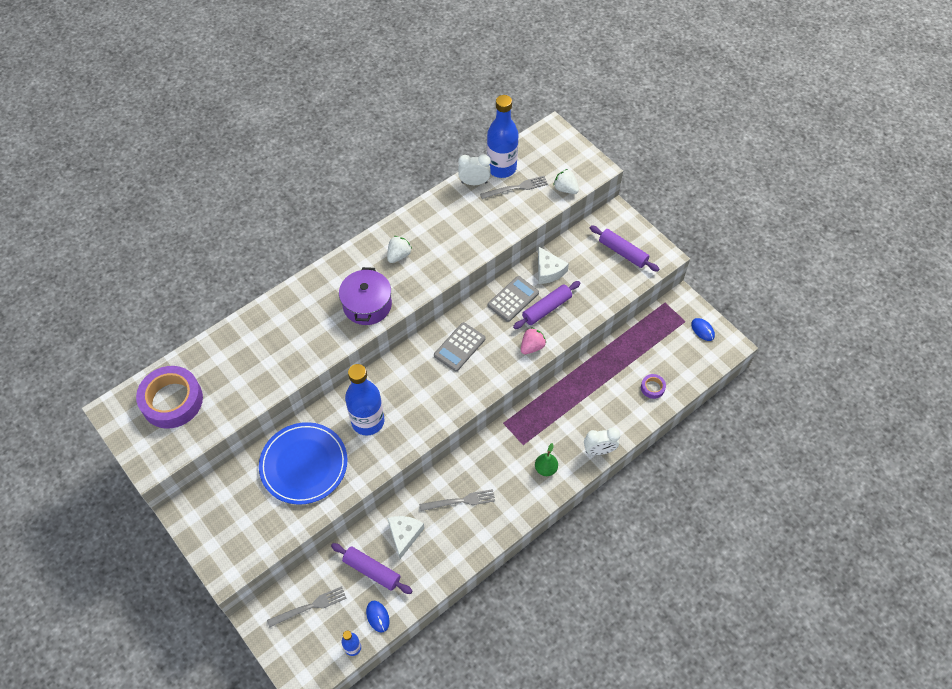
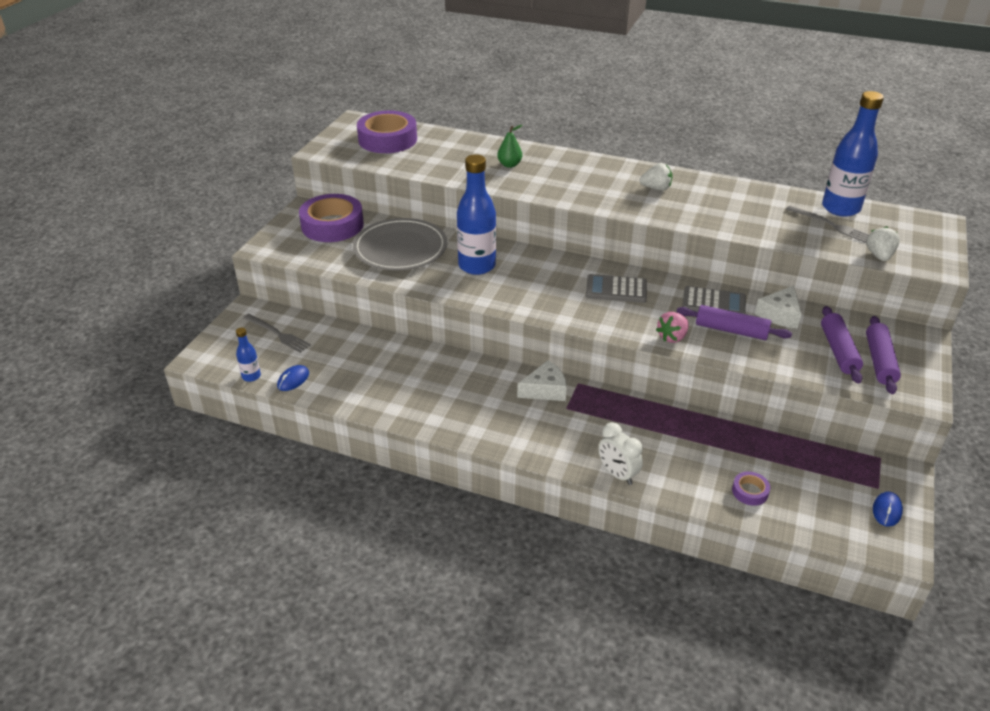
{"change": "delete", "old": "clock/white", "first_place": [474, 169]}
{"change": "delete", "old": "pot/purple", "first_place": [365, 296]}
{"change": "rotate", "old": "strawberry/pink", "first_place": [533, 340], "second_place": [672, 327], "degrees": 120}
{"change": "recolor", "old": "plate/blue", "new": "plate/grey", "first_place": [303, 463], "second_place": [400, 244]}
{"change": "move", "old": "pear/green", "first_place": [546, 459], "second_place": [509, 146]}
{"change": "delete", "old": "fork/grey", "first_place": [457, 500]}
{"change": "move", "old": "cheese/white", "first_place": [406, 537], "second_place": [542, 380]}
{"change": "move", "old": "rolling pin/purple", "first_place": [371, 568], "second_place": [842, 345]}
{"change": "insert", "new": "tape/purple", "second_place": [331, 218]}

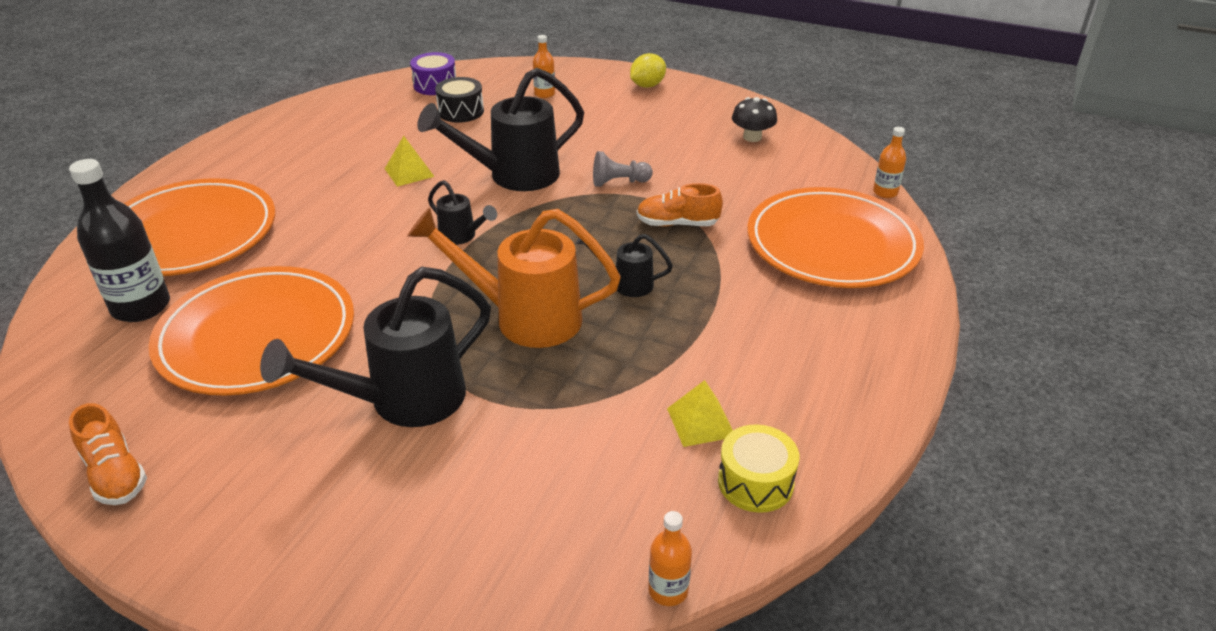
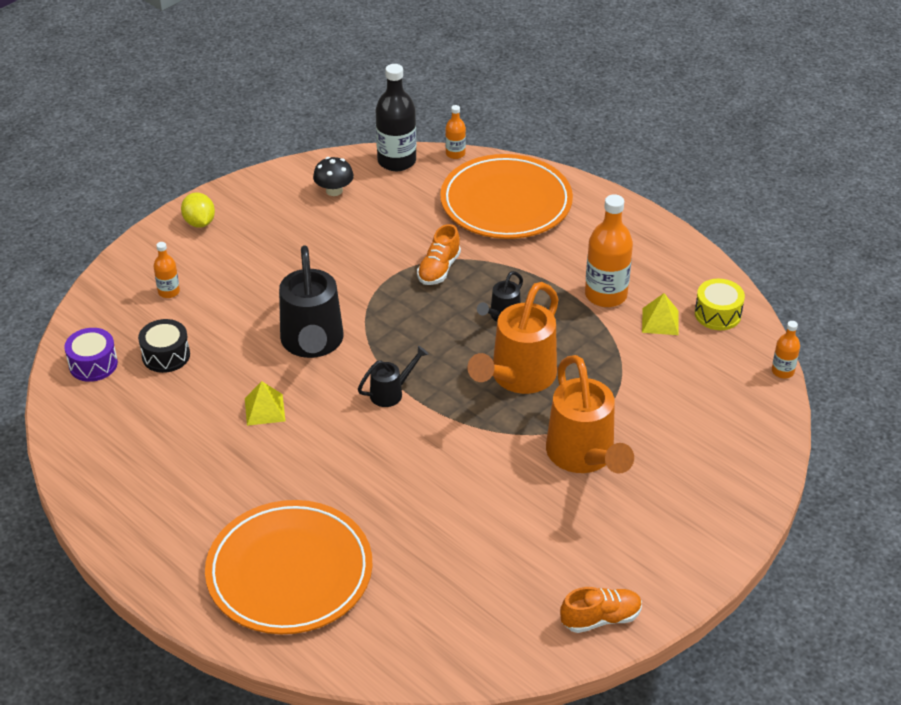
{"change": "delete", "old": "pawn/grey", "first_place": [623, 169]}
{"change": "move", "old": "bottle/black", "first_place": [119, 240], "second_place": [396, 117]}
{"change": "delete", "old": "plate/orange", "first_place": [251, 331]}
{"change": "recolor", "old": "watering can/black", "new": "watering can/orange", "first_place": [375, 347], "second_place": [590, 414]}
{"change": "insert", "new": "bottle/orange", "second_place": [609, 250]}

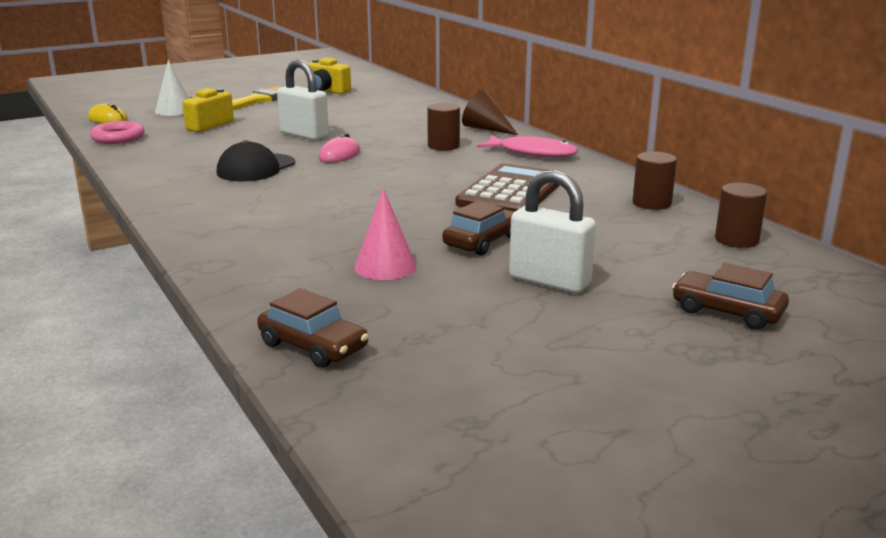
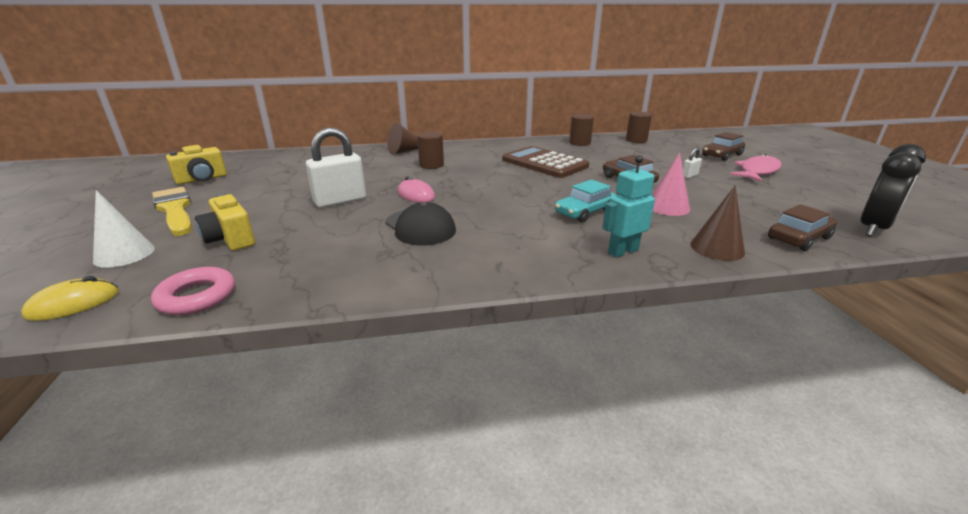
{"change": "move", "old": "fish/pink", "first_place": [527, 146], "second_place": [756, 168]}
{"change": "resize", "old": "padlock/white", "first_place": [552, 231], "second_place": [692, 163], "factor": 0.45}
{"change": "insert", "new": "clock/black", "second_place": [893, 190]}
{"change": "insert", "new": "robot/turquoise", "second_place": [628, 206]}
{"change": "insert", "new": "car/turquoise", "second_place": [585, 201]}
{"change": "insert", "new": "cone/brown", "second_place": [717, 223]}

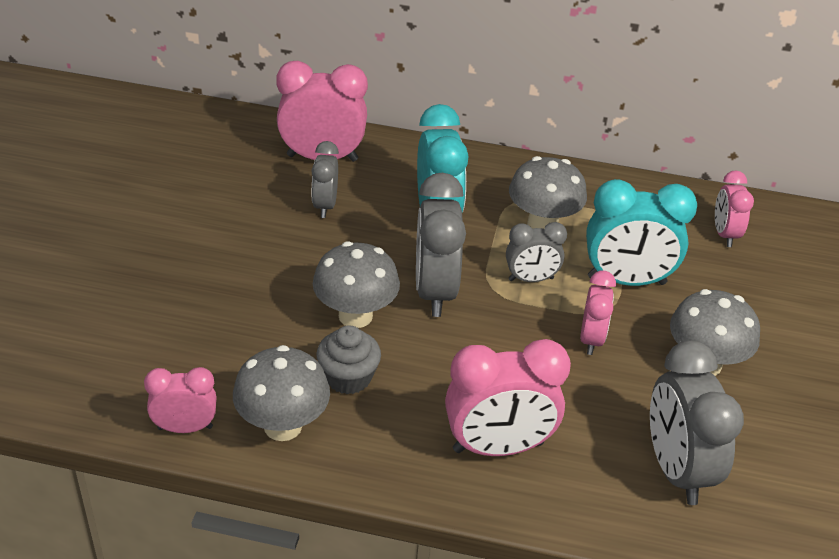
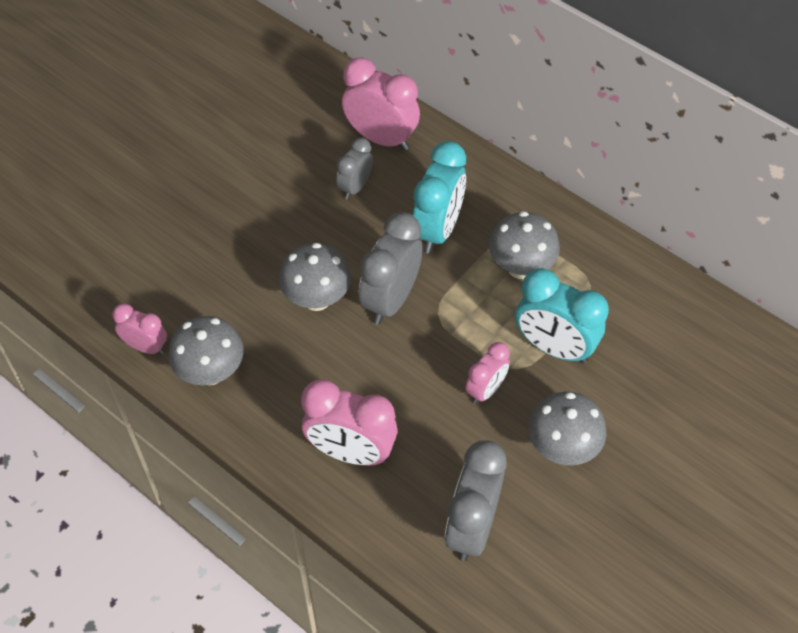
{"change": "delete", "old": "clock/pink", "first_place": [734, 208]}
{"change": "delete", "old": "clock/grey", "first_place": [536, 252]}
{"change": "delete", "old": "cupcake/grey", "first_place": [348, 359]}

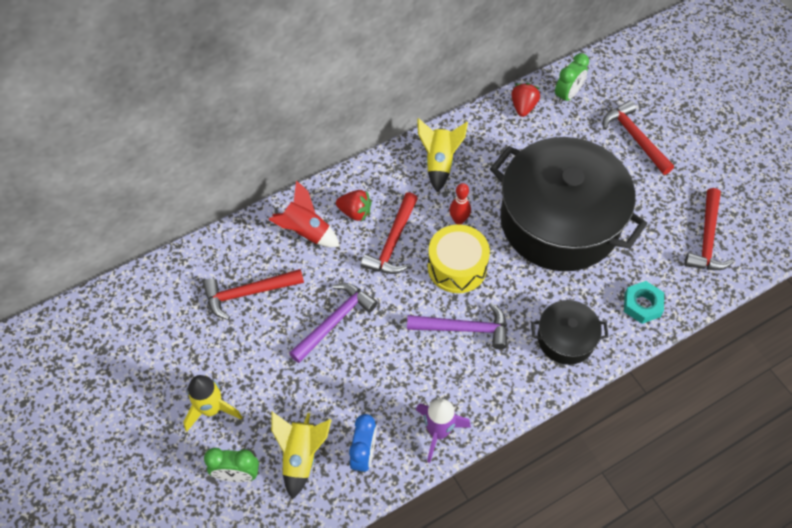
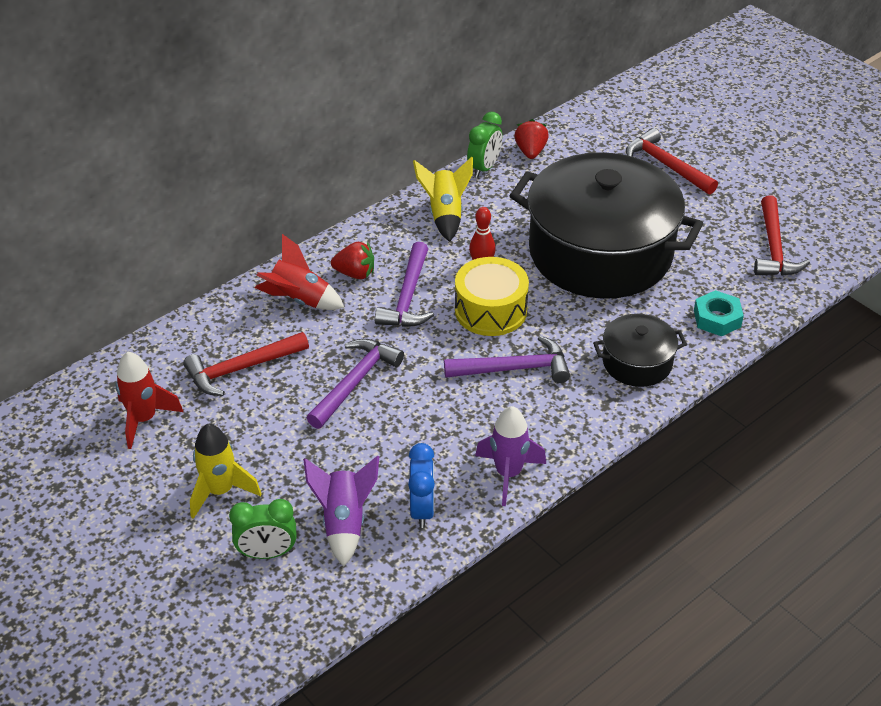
{"change": "move", "old": "clock/green", "first_place": [572, 78], "second_place": [484, 145]}
{"change": "recolor", "old": "hammer/red", "new": "hammer/purple", "first_place": [389, 233], "second_place": [404, 284]}
{"change": "recolor", "old": "rocket/yellow", "new": "rocket/purple", "first_place": [301, 455], "second_place": [341, 511]}
{"change": "insert", "new": "rocket/red", "second_place": [149, 400]}

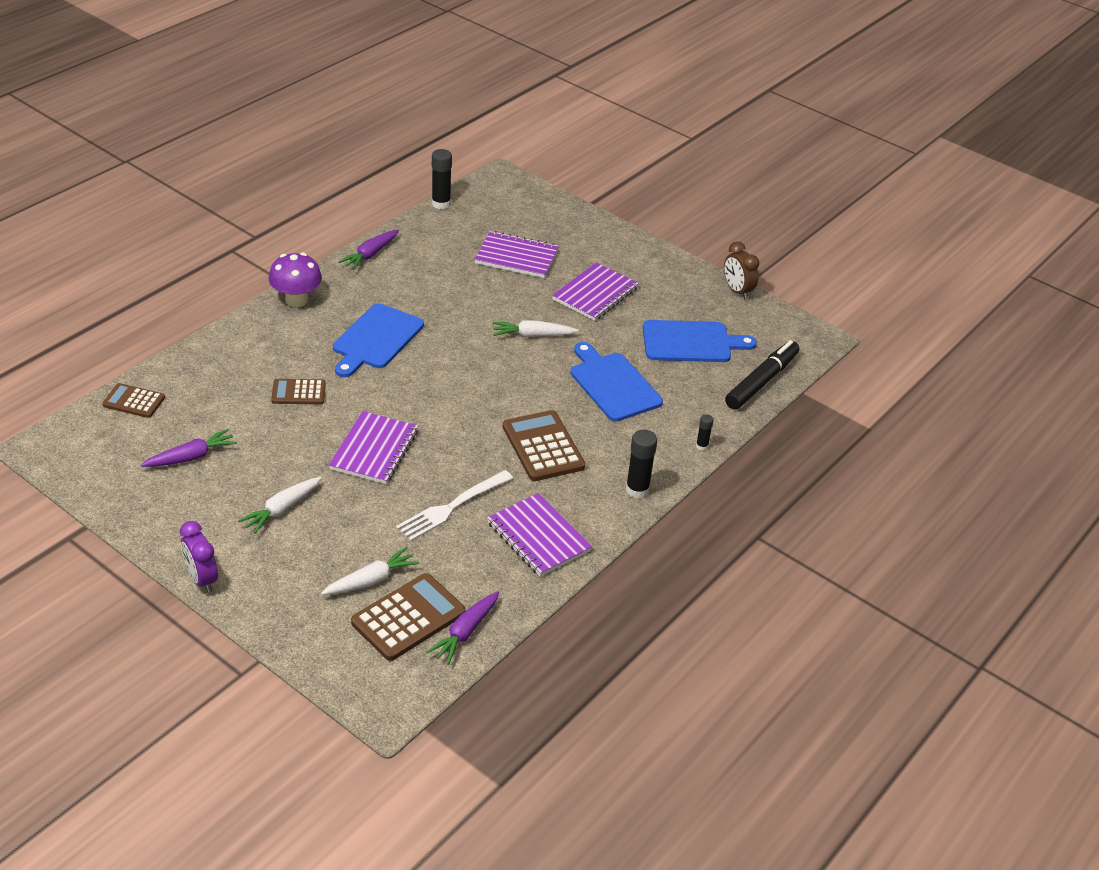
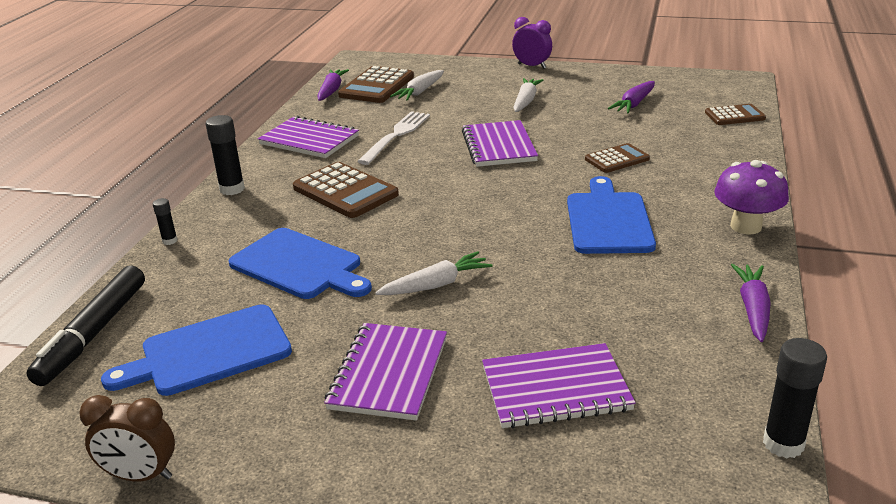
{"change": "rotate", "old": "clock/brown", "first_place": [741, 270], "second_place": [127, 438], "degrees": 150}

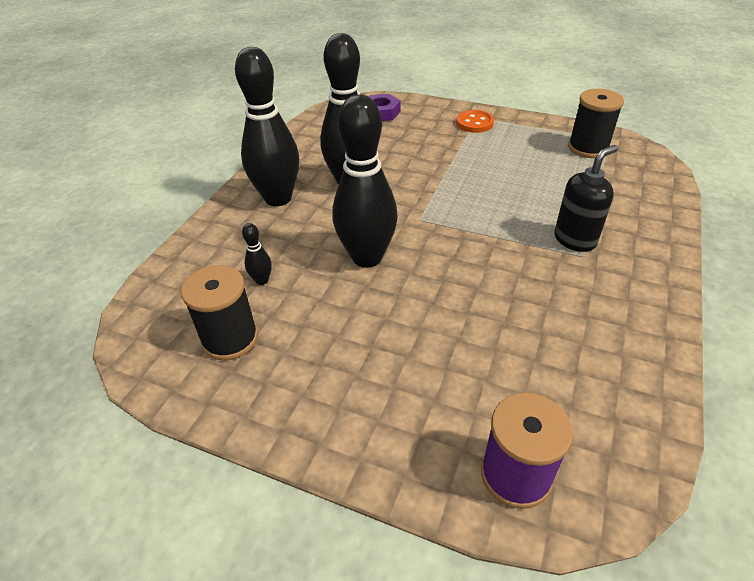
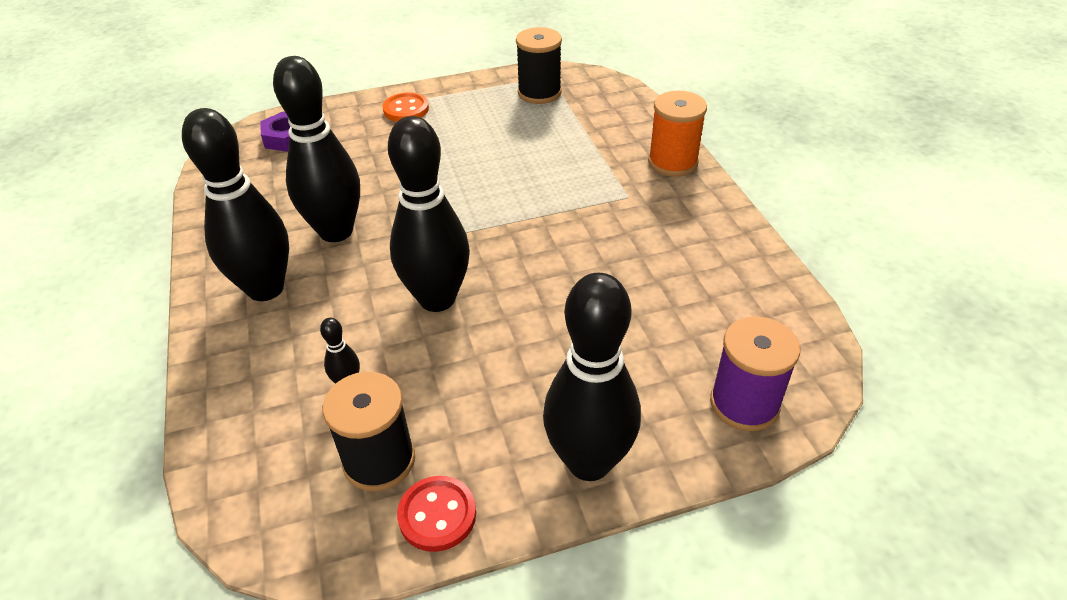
{"change": "delete", "old": "soap dispenser/black", "first_place": [586, 198]}
{"change": "insert", "new": "spool/orange", "second_place": [677, 134]}
{"change": "insert", "new": "bowling pin/black", "second_place": [592, 377]}
{"change": "insert", "new": "button/red", "second_place": [436, 514]}

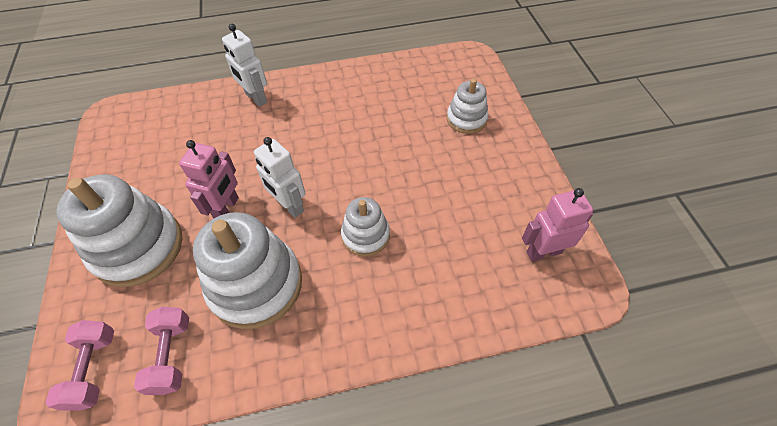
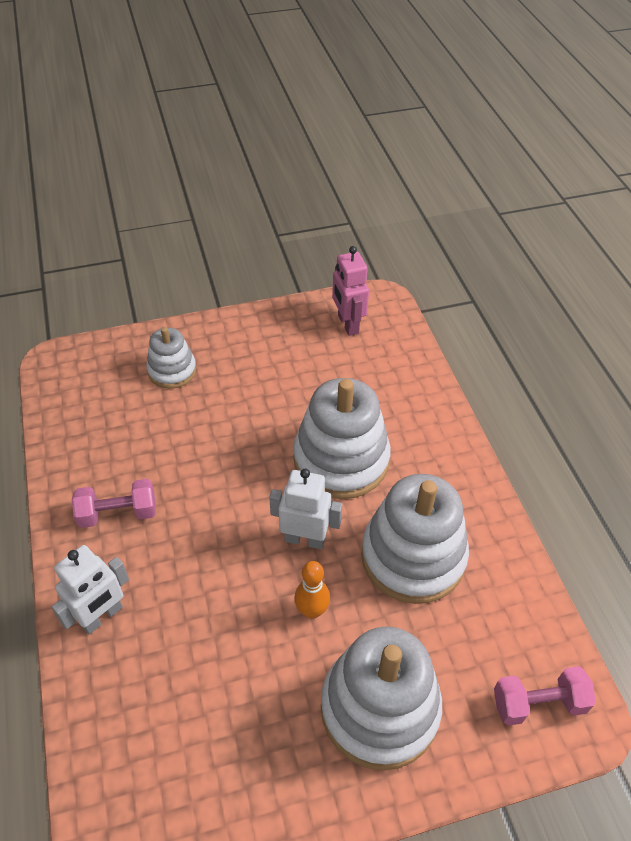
{"change": "rotate", "old": "robot/white", "first_place": [280, 177], "second_place": [305, 509], "degrees": -120}
{"change": "replace", "old": "robot/pink", "new": "bowling pin/orange", "first_place": [209, 179], "second_place": [312, 590]}
{"change": "resize", "old": "stacking toy/white", "first_place": [365, 227], "second_place": [342, 438], "factor": 1.81}
{"change": "move", "old": "dumbbell/pink", "first_place": [161, 351], "second_place": [114, 503]}

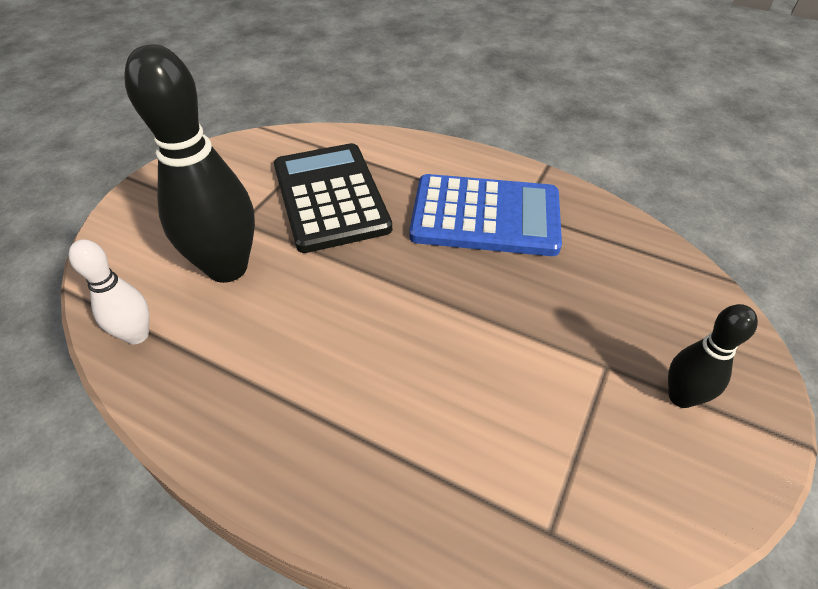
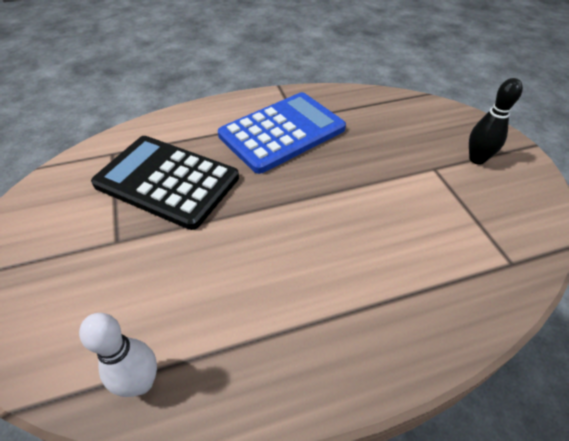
{"change": "delete", "old": "bowling pin/black", "first_place": [189, 163]}

